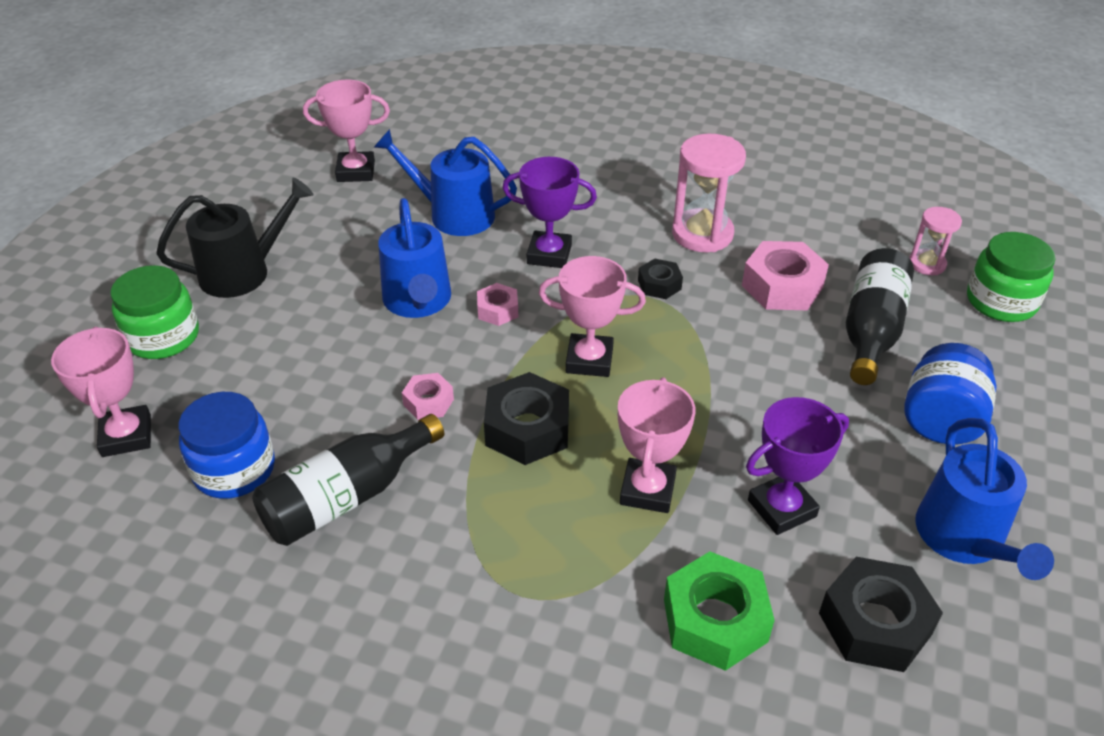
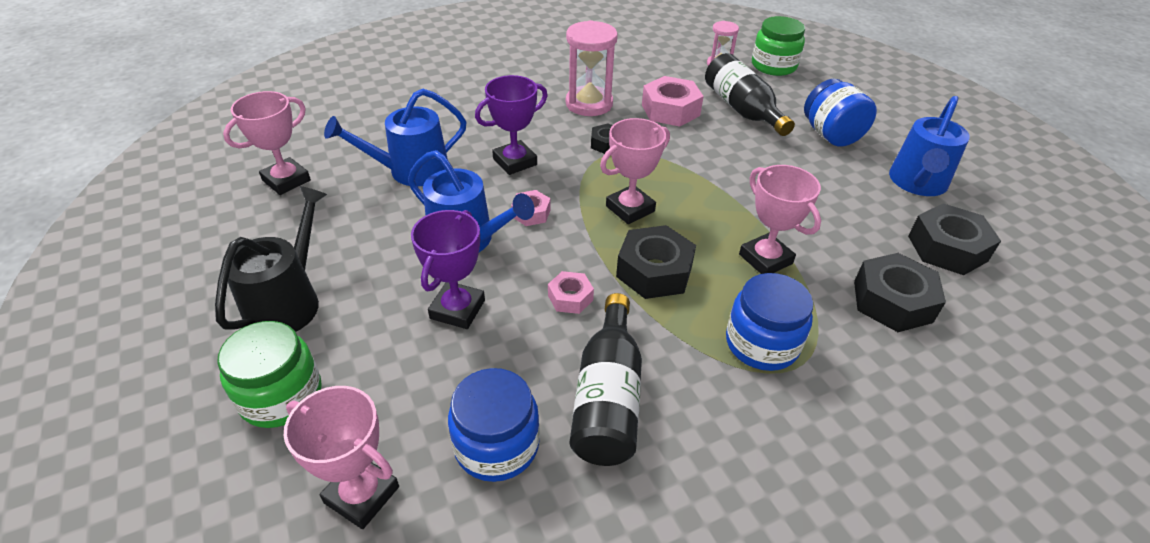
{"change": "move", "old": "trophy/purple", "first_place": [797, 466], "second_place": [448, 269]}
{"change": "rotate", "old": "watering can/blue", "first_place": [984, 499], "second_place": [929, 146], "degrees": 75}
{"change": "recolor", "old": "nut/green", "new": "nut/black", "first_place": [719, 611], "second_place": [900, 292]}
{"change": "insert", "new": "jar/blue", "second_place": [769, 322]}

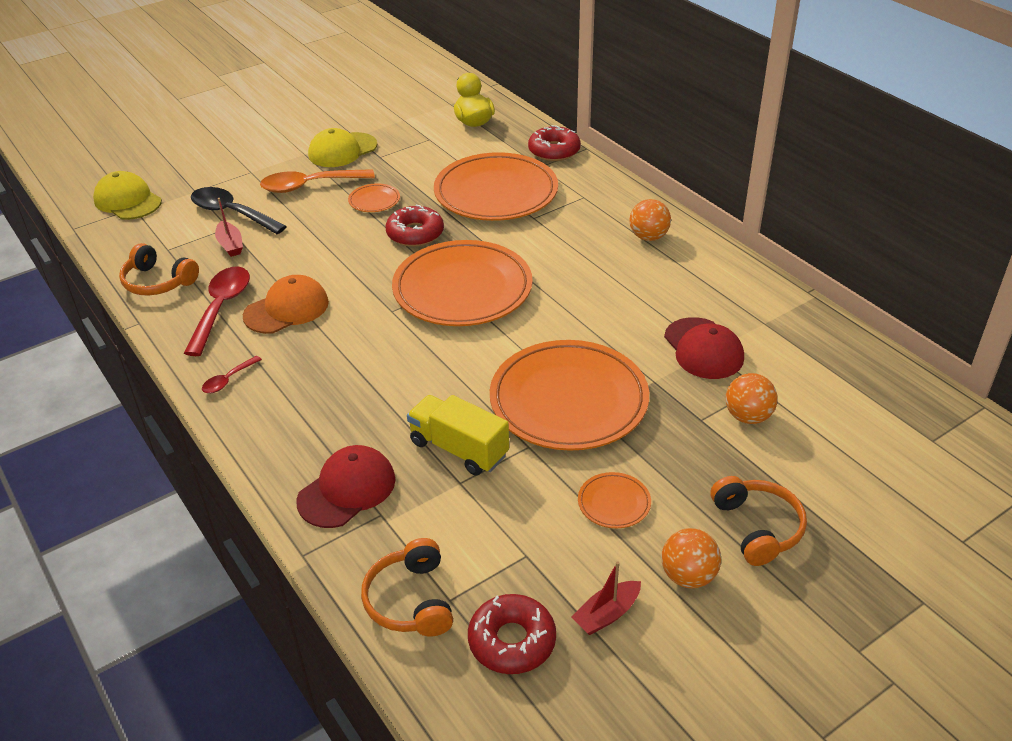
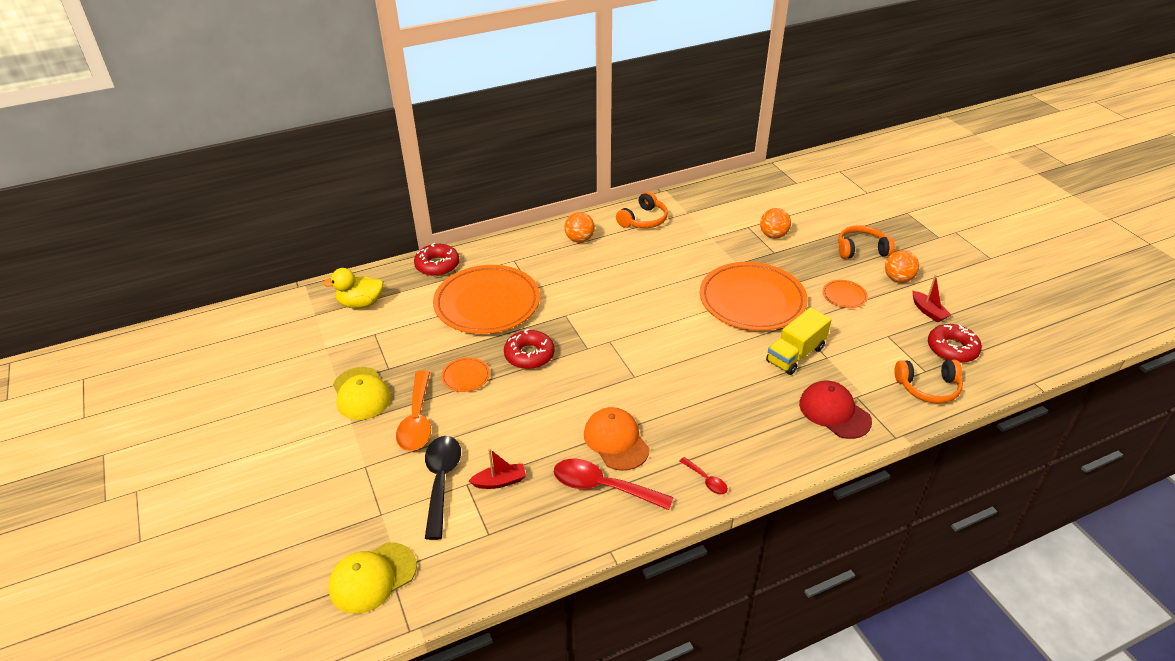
{"change": "rotate", "old": "spoon/black", "first_place": [239, 210], "second_place": [443, 488], "degrees": 135}
{"change": "delete", "old": "plate/orange", "first_place": [462, 283]}
{"change": "move", "old": "headphones/orange", "first_place": [159, 269], "second_place": [642, 209]}
{"change": "delete", "old": "cap/red", "first_place": [704, 348]}

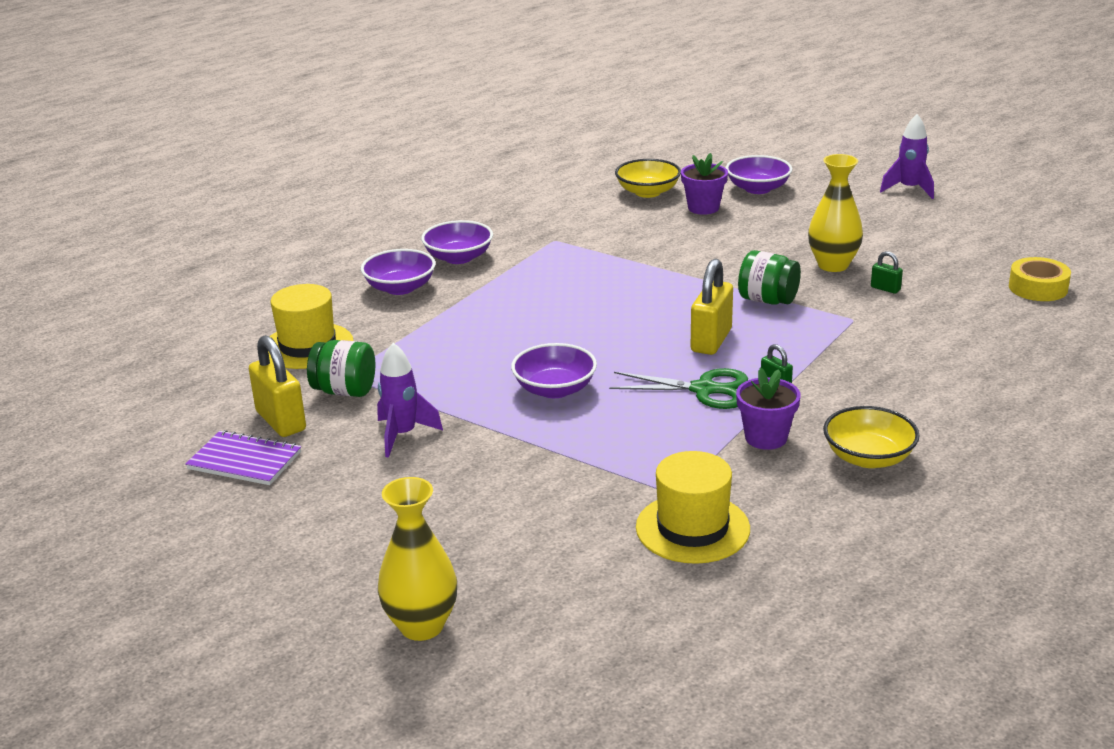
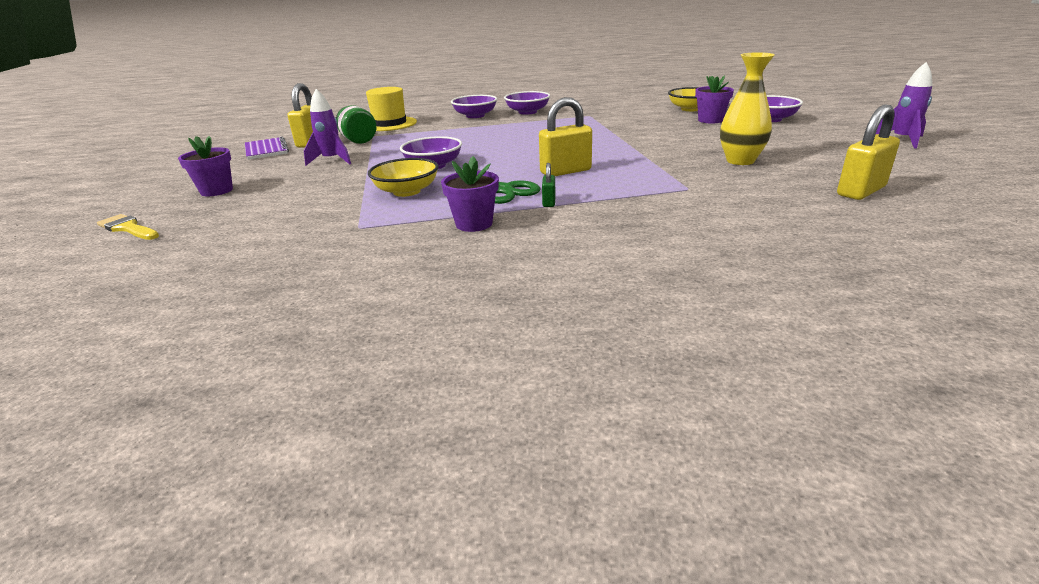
{"change": "delete", "old": "jar/green", "first_place": [769, 277]}
{"change": "delete", "old": "padlock/green", "first_place": [887, 272]}
{"change": "delete", "old": "tape/yellow", "first_place": [1040, 279]}
{"change": "move", "old": "bowl/yellow", "first_place": [871, 437], "second_place": [403, 177]}
{"change": "delete", "old": "hat/yellow", "first_place": [693, 507]}
{"change": "replace", "old": "vase/yellow", "new": "brush/yellow", "first_place": [417, 559], "second_place": [128, 227]}
{"change": "insert", "new": "padlock/yellow", "second_place": [868, 152]}
{"change": "insert", "new": "flower pot/purple", "second_place": [205, 166]}

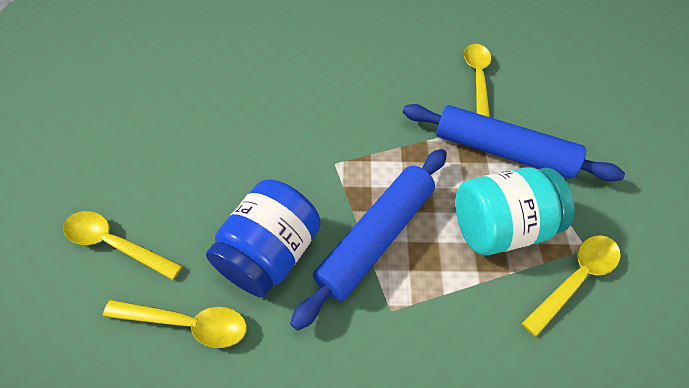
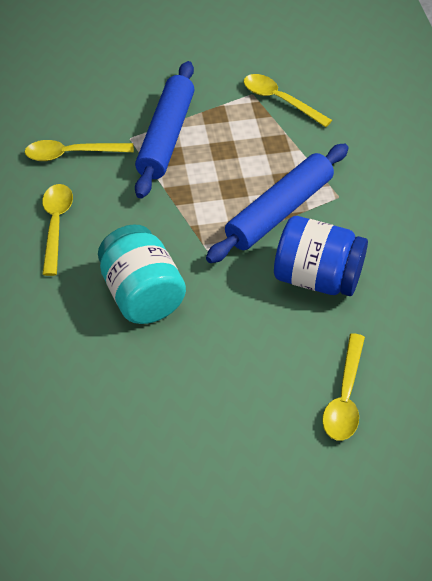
{"change": "rotate", "old": "rolling pin/blue", "first_place": [368, 240], "second_place": [277, 203], "degrees": -75}
{"change": "move", "old": "jar/turquoise", "first_place": [515, 211], "second_place": [142, 274]}
{"change": "move", "old": "spoon/yellow", "first_place": [175, 324], "second_place": [57, 230]}

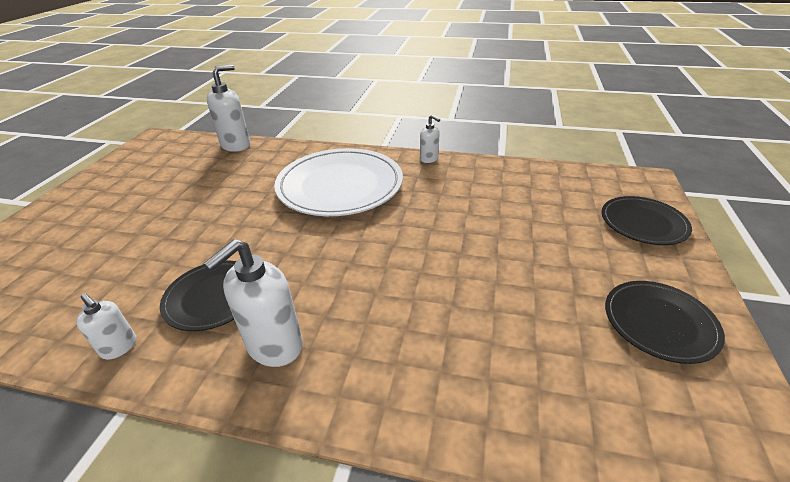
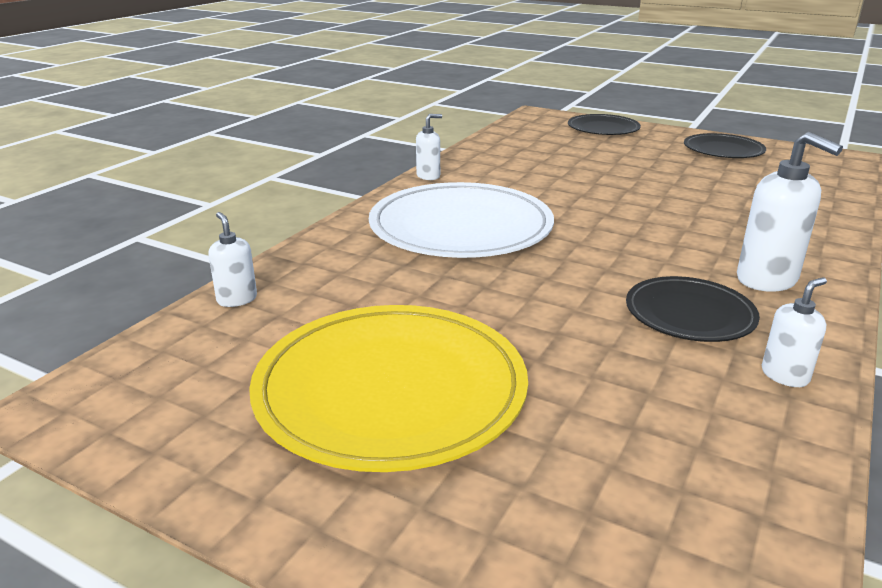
{"change": "resize", "old": "soap dispenser/white", "first_place": [228, 108], "second_place": [232, 259], "factor": 0.56}
{"change": "insert", "new": "plate/yellow", "second_place": [388, 388]}

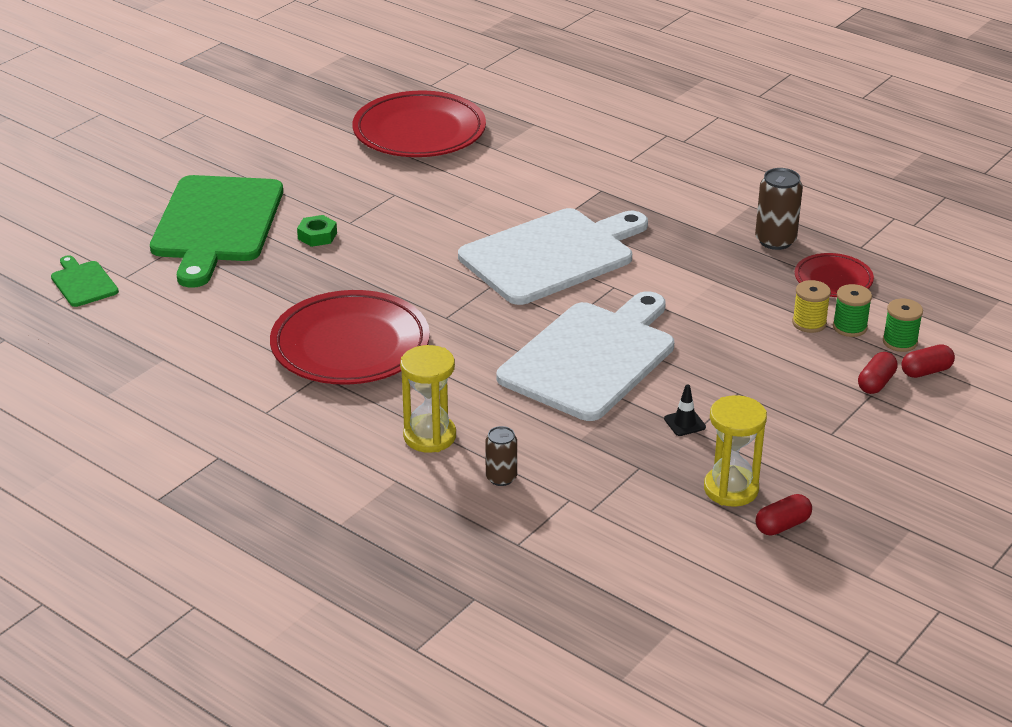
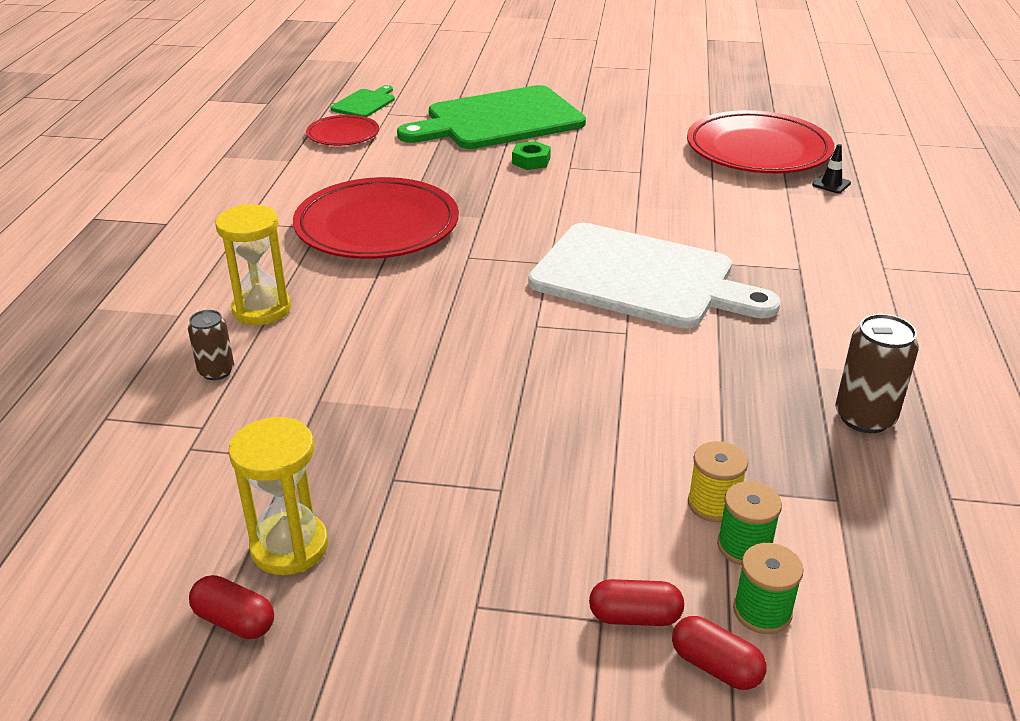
{"change": "move", "old": "plate/red", "first_place": [834, 275], "second_place": [342, 130]}
{"change": "delete", "old": "cutting board/white", "first_place": [585, 356]}
{"change": "move", "old": "traffic cone/black", "first_place": [685, 410], "second_place": [831, 168]}

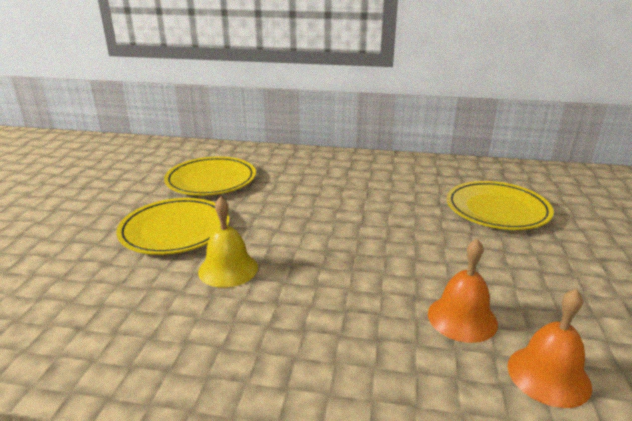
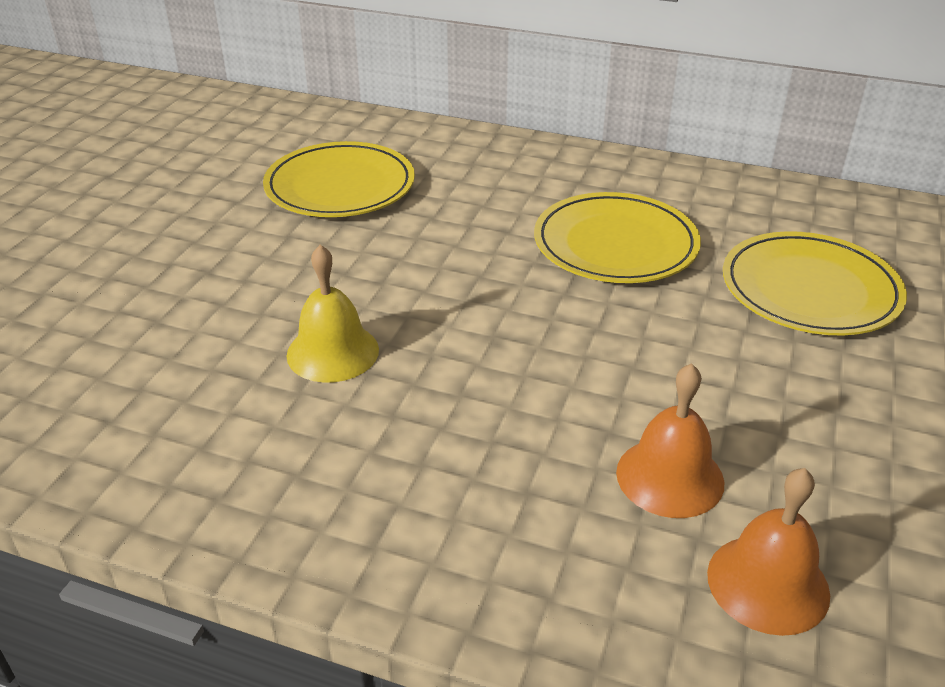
{"change": "move", "old": "plate/yellow", "first_place": [172, 226], "second_place": [617, 237]}

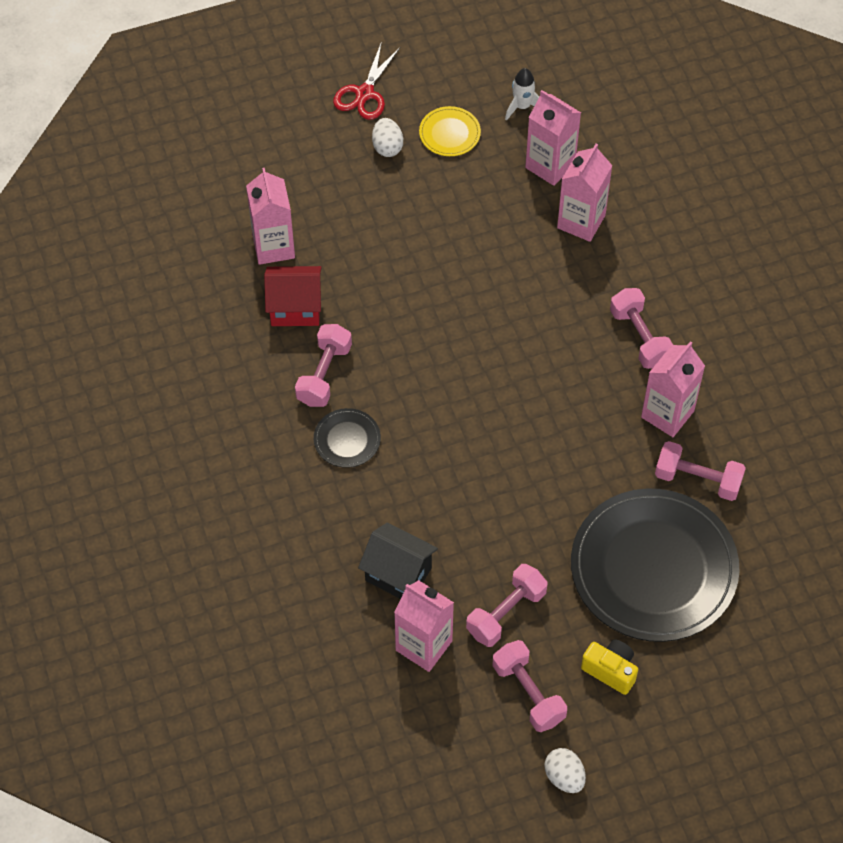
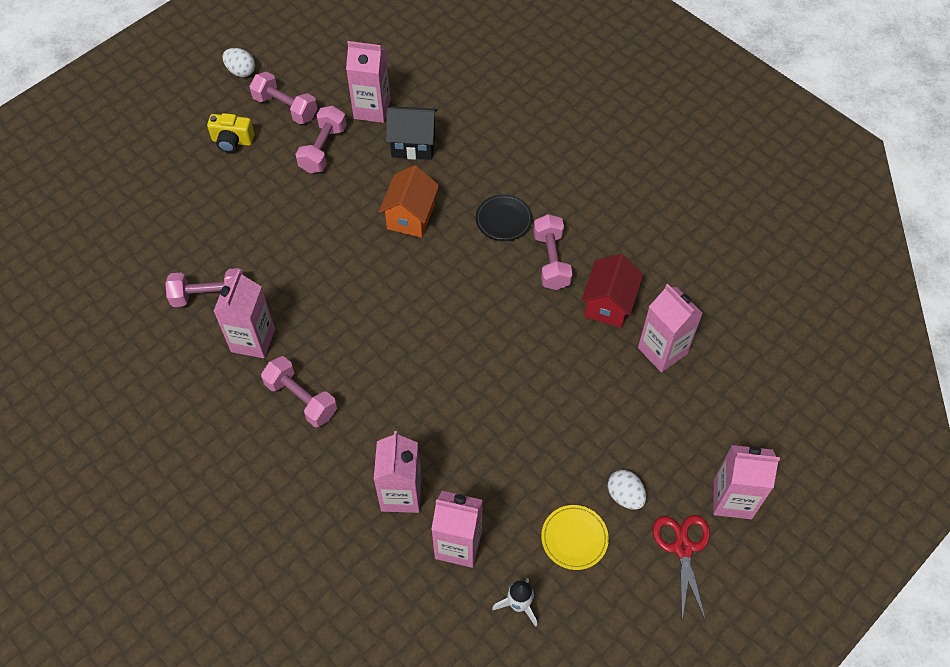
{"change": "rotate", "old": "house/red", "first_place": [293, 296], "second_place": [612, 291], "degrees": -45}
{"change": "delete", "old": "plate/black", "first_place": [655, 565]}
{"change": "insert", "new": "house/orange", "second_place": [409, 201]}
{"change": "insert", "new": "carton/pink", "second_place": [746, 482]}

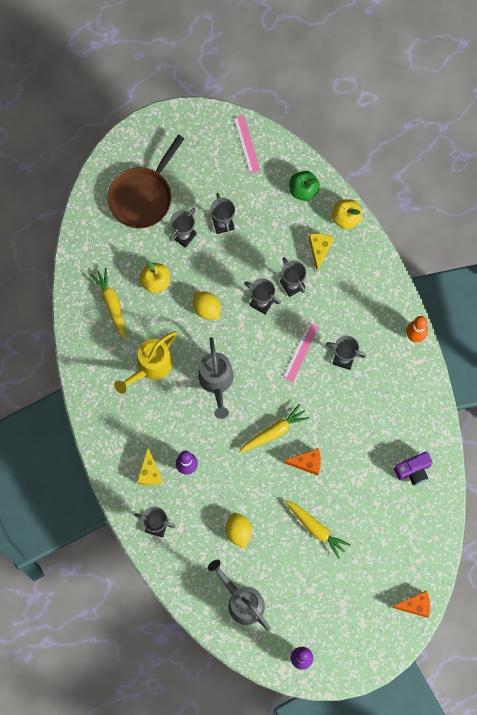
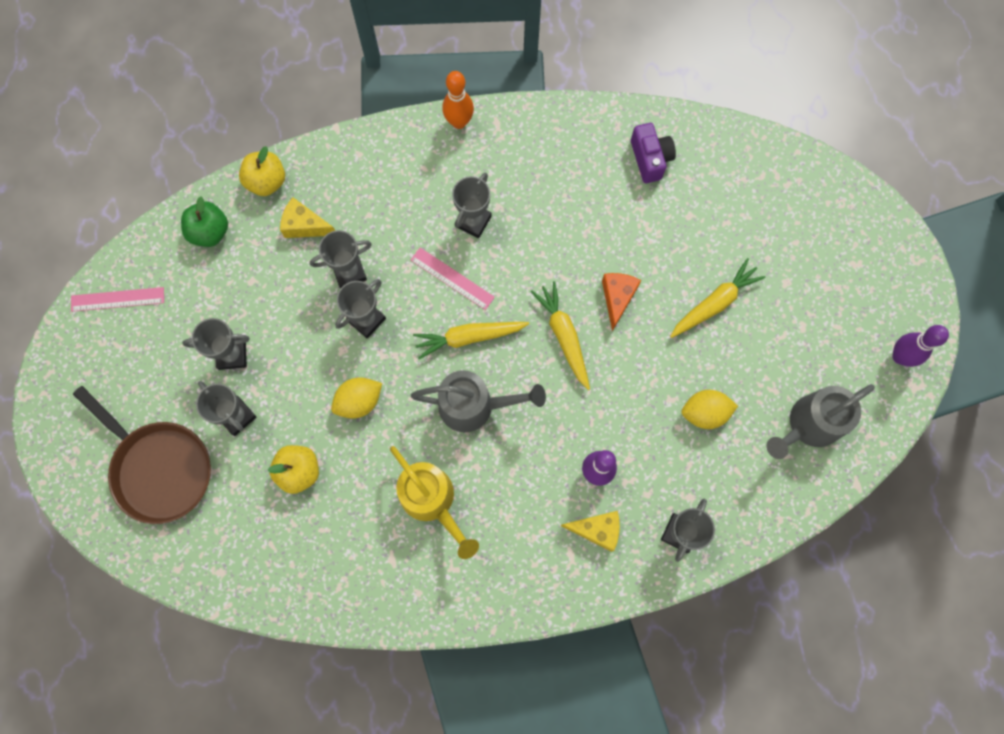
{"change": "move", "old": "carrot/yellow", "first_place": [108, 304], "second_place": [471, 340]}
{"change": "delete", "old": "cheese/orange", "first_place": [411, 604]}

